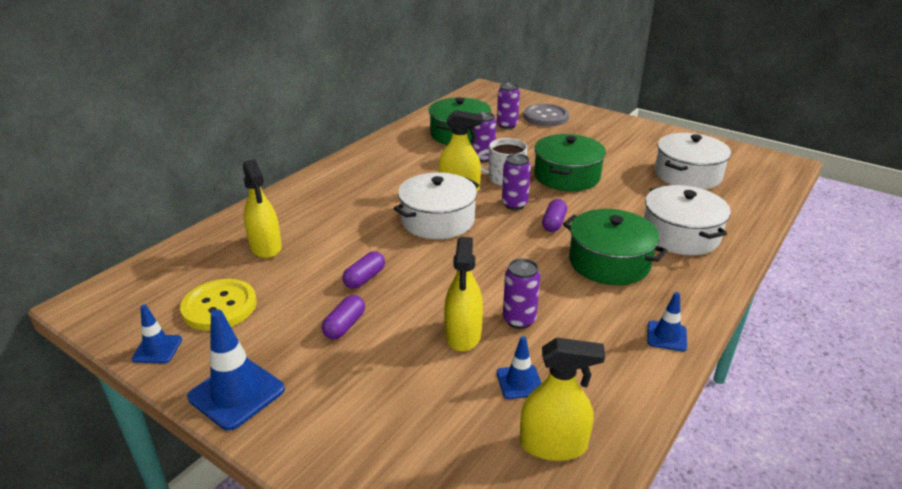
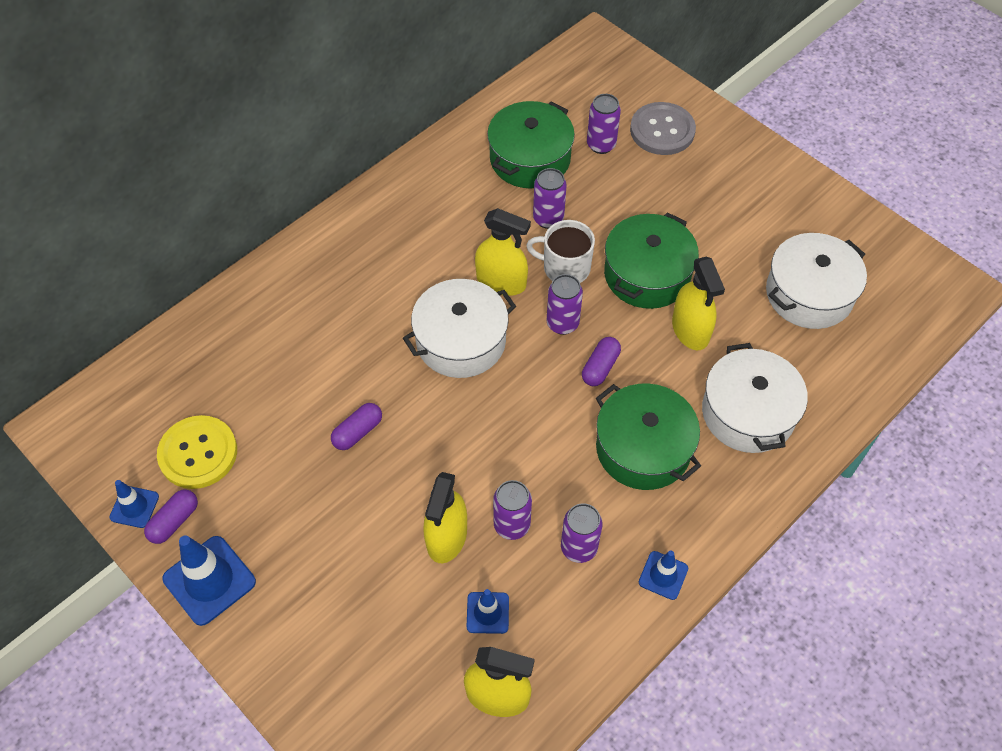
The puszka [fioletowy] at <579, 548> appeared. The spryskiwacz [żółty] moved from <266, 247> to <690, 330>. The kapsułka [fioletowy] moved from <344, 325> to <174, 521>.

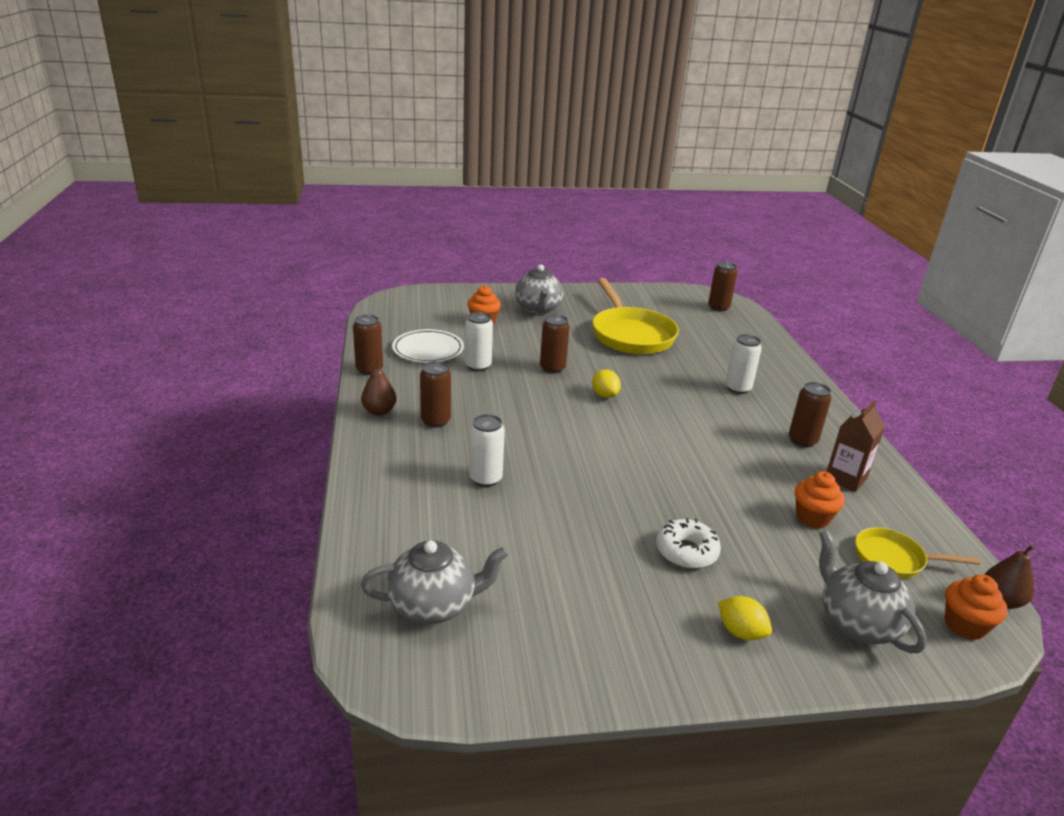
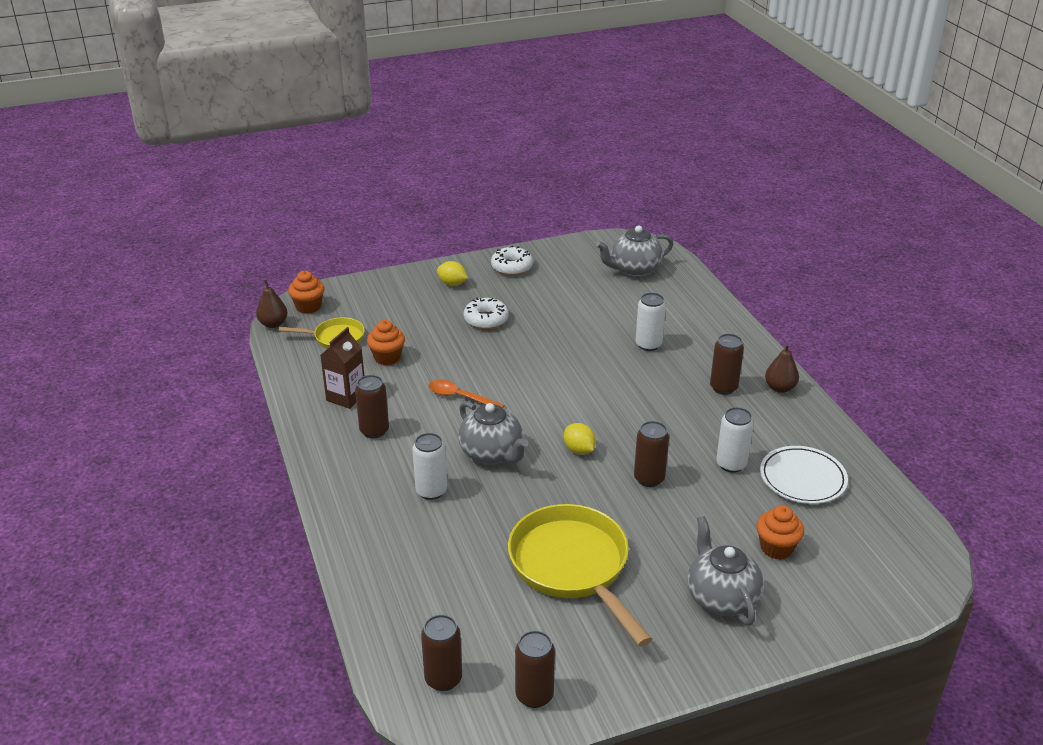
The łyżka [pomarańczowy] at <460, 397> appeared. The donut [biały] at <511, 267> appeared. The puszka [brązowy] moved from <369, 370> to <534, 695>. The imbryk [szary] moved from <857, 623> to <492, 454>.

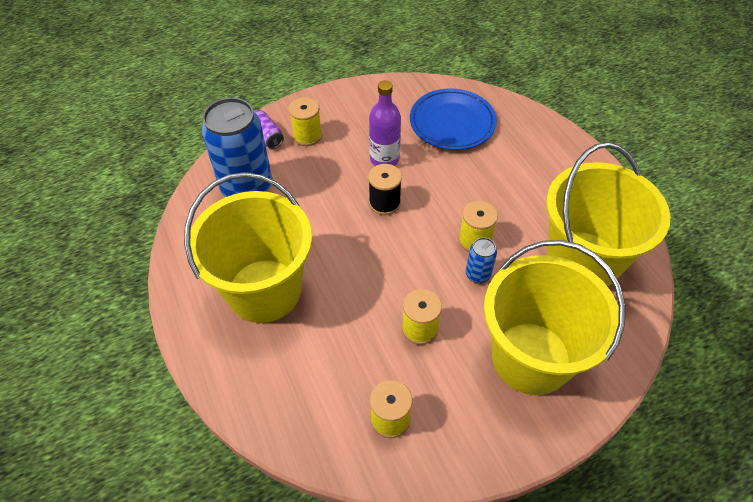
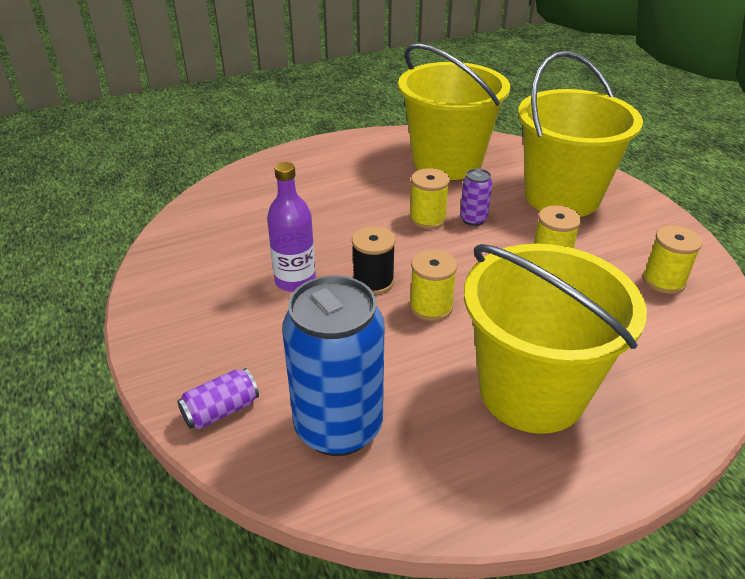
The talerz [niebieski] at <452, 123> disappeared. The szpulka [żółty] moved from <307, 136> to <431, 307>. The puszka [niebieski] at <478, 274> became the puszka [fioletowy] at <473, 219>.

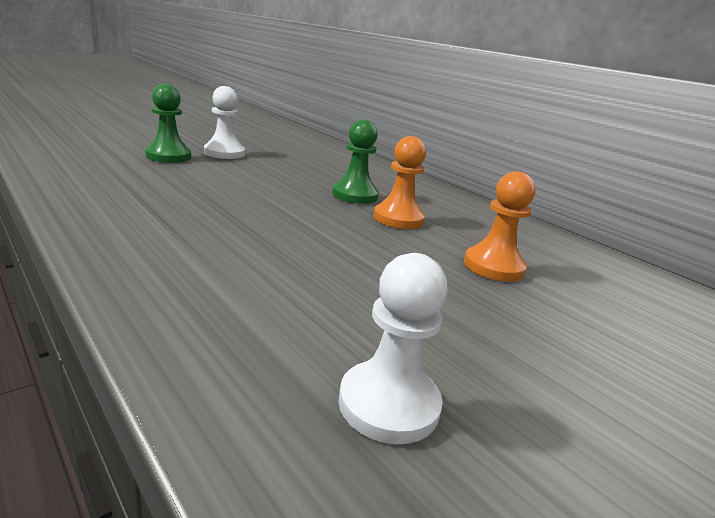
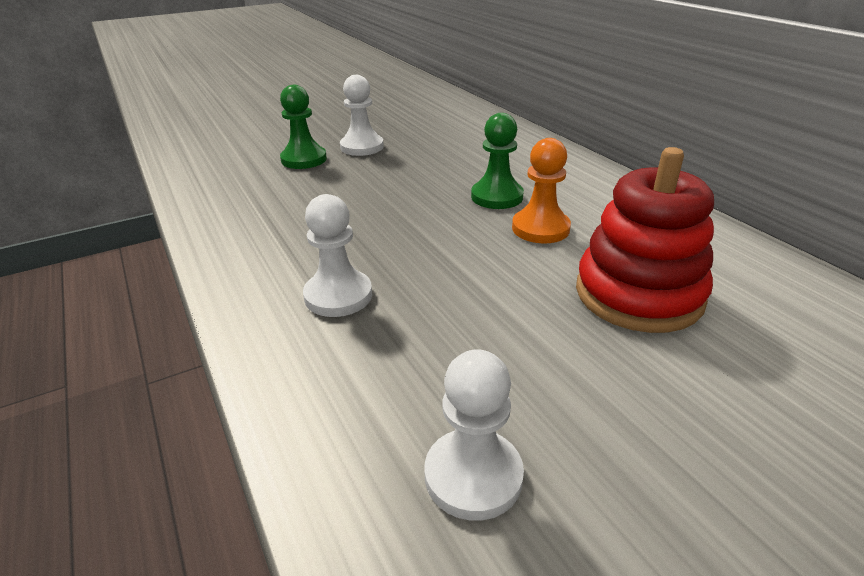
The pionek [biały] at <338, 296> appeared. The pionek [pomarańczowy] at <493, 266> was replaced by the zabawka nakładanka [czerwony] at <638, 294>.

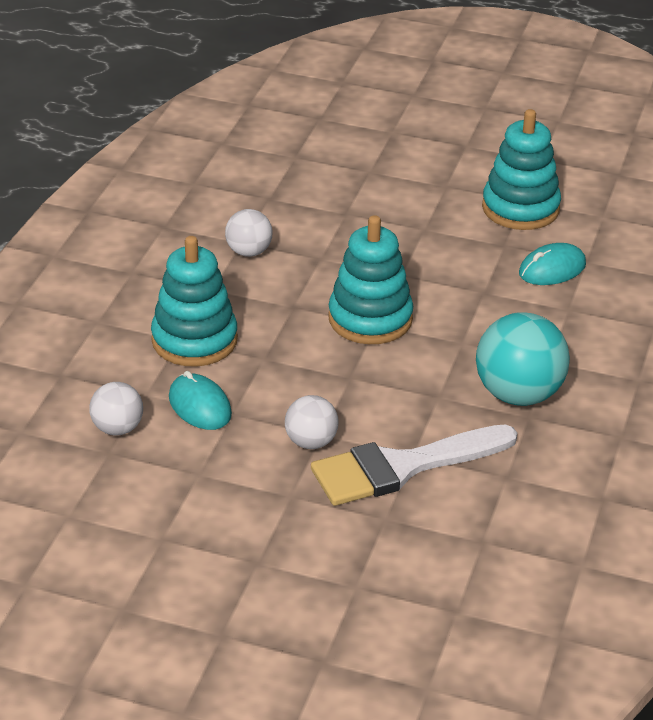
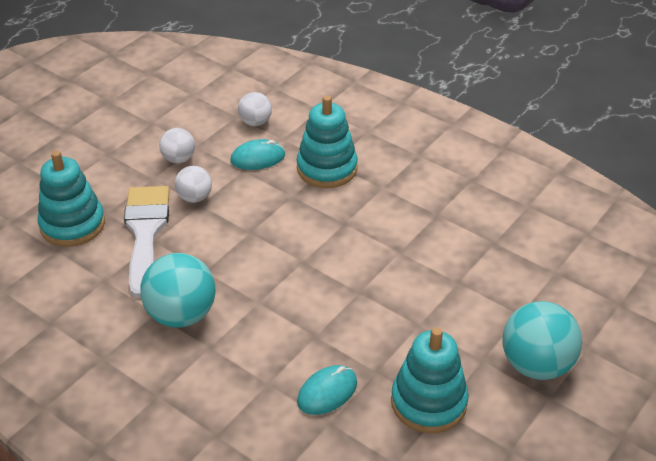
The piłka [turkusowy] at <536, 365> appeared. The piłka [biały] moved from <249, 252> to <178, 159>. The zabawka nakładanka [turkusowy] moved from <370, 319> to <72, 225>. The myszka [turkusowy] at <552, 269> turned 60 degrees clockwise.

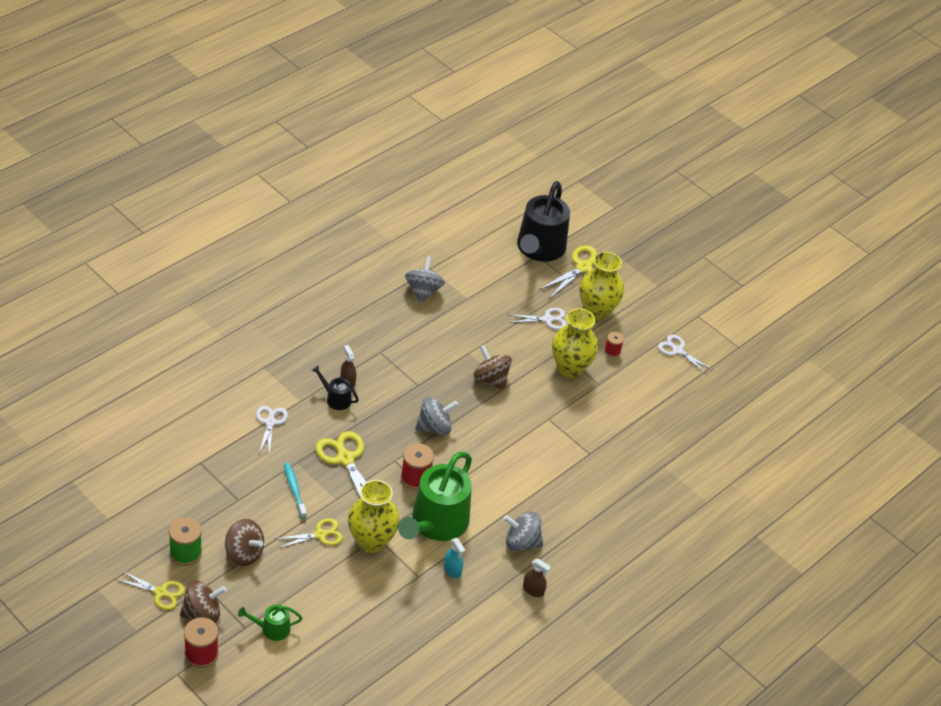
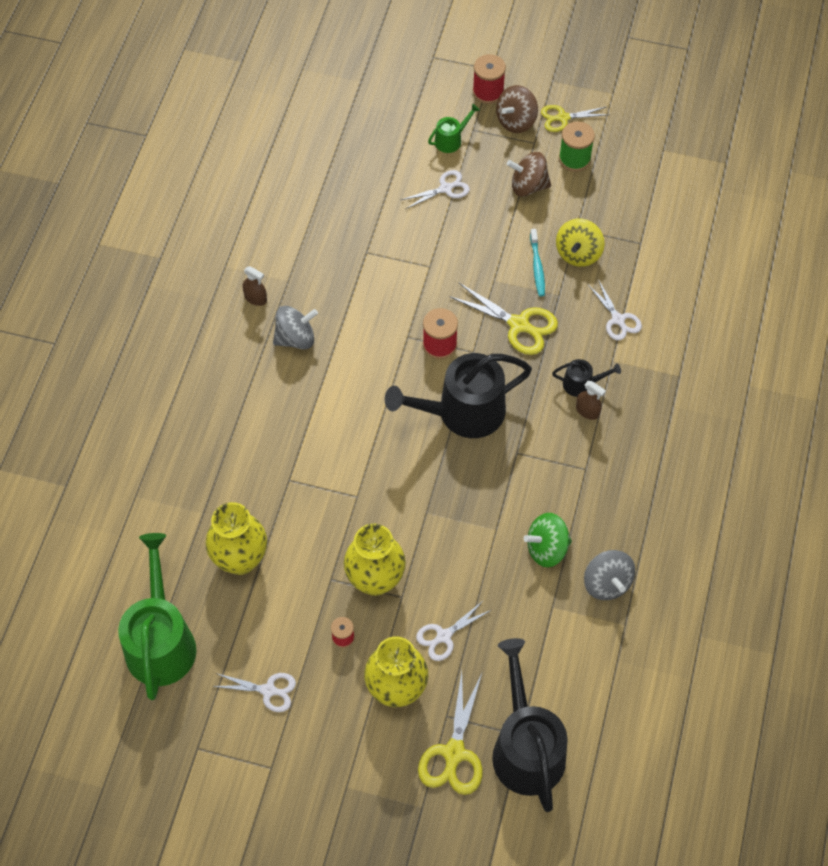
The nożyczki [żółty] at <320, 534> disappeared. The spryskiwacz [turkusowy] at <452, 570> disappeared. The bączek [brązowy] at <491, 379> disappeared. The nożyczki [biały] at <446, 188> appeared. The bączek [zielony] at <547, 548> appeared. The bączek [żółty] at <578, 253> appeared. The wazon [żółty] moved from <371, 541> to <240, 559>. The konewka [zielony] moved from <436, 523> to <161, 642>. The bączek [szary] at <434, 427> was replaced by the konewka [czarny] at <463, 412>. The szczoteczka do zębów [turkusowy] at <294, 490> turned 45 degrees clockwise. The spryskiwacz [brązowy] at <533, 590> turned 150 degrees counterclockwise.

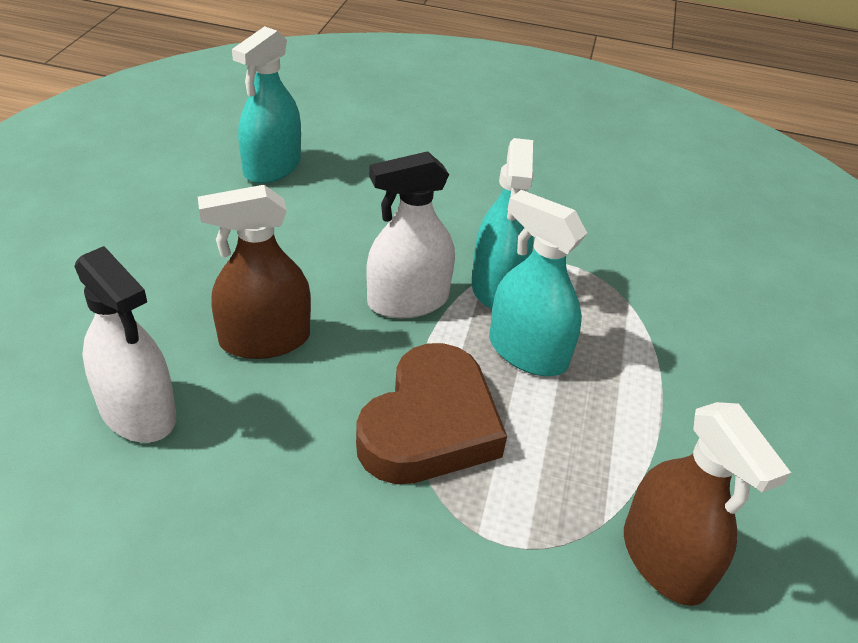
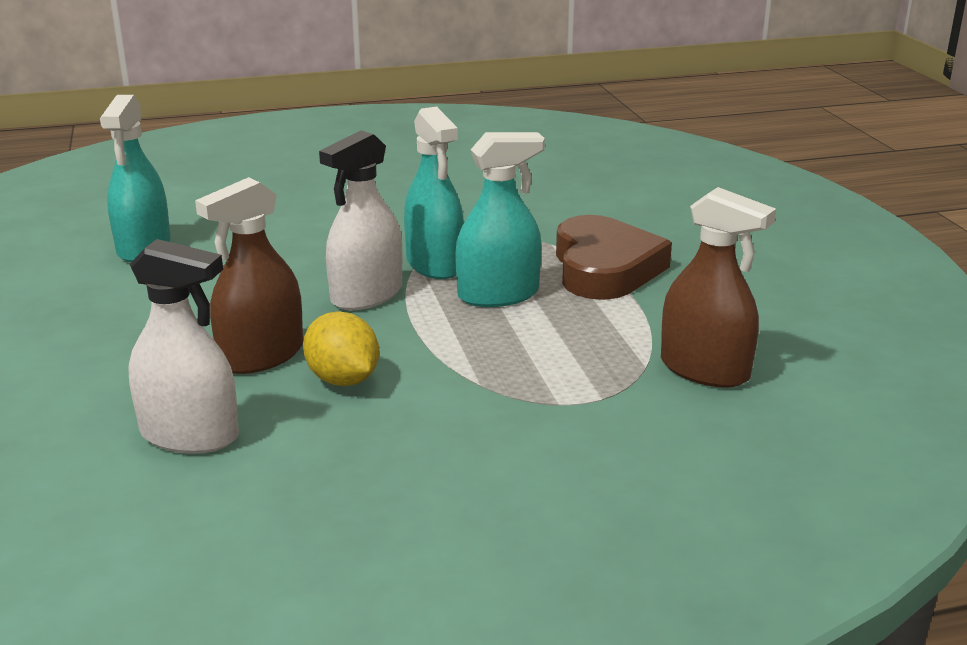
The cytryna [żółty] at <343, 380> appeared. The serce [brązowy] moved from <430, 425> to <605, 268>. The spryskiwacz [turkusowy] at <527, 352> turned 150 degrees clockwise.

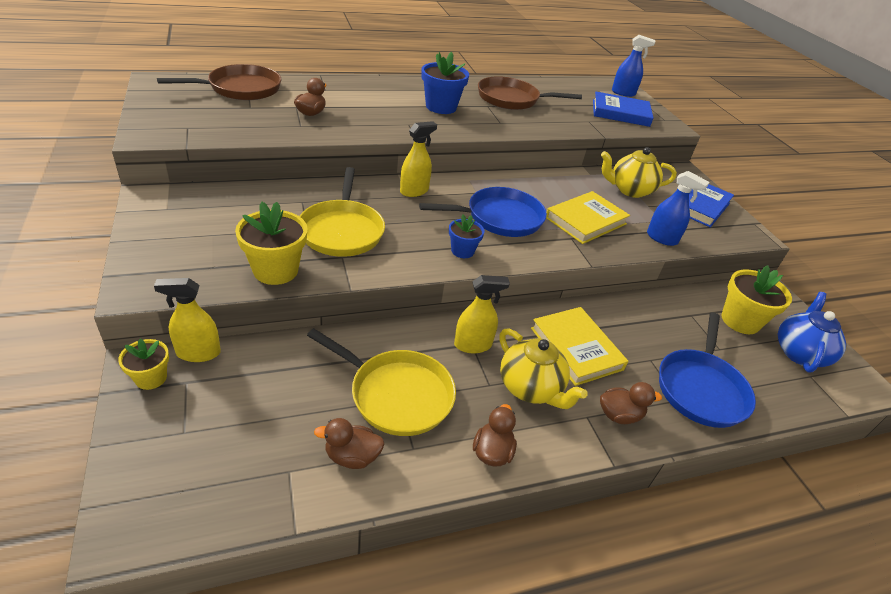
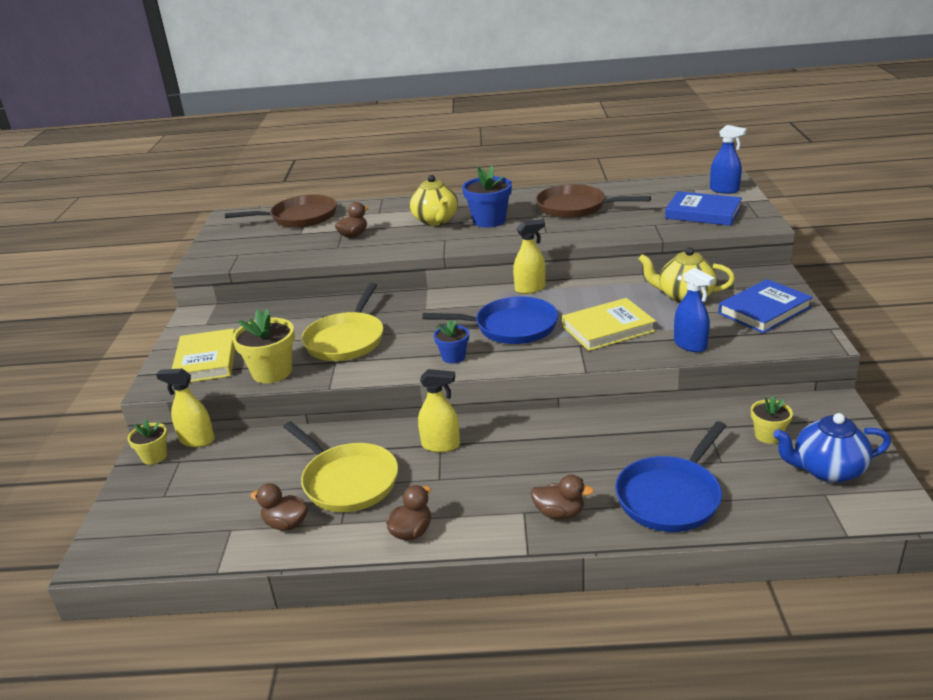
The spryskiwacz [żółty] moved from <414, 191> to <530, 289>. The imbryk [żółty] moved from <531, 388> to <436, 220>. The książka [żółty] moved from <576, 348> to <206, 360>. The imbryk [niebieski] at <799, 352> turned 135 degrees counterclockwise. The doniczka [żółty] at <740, 321> changed to 0.59 times the size.

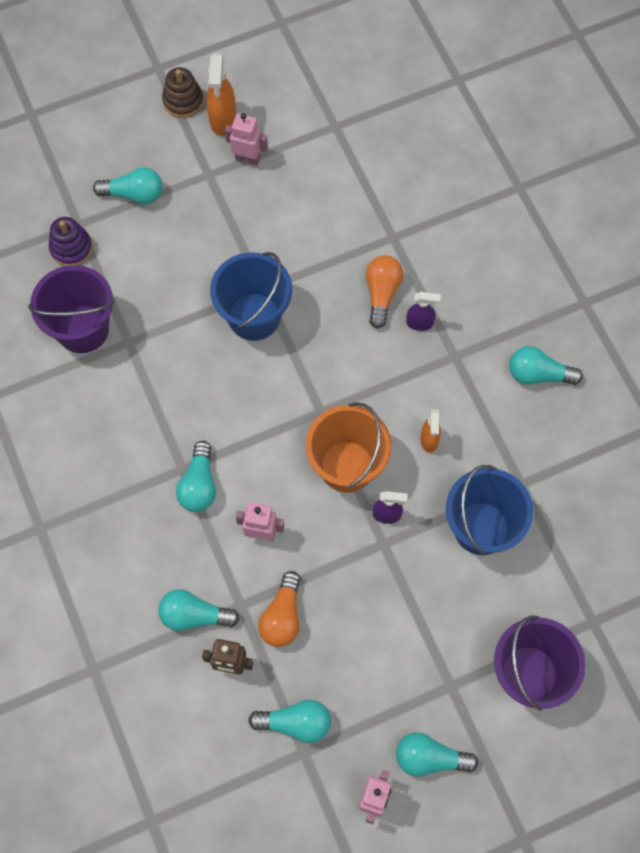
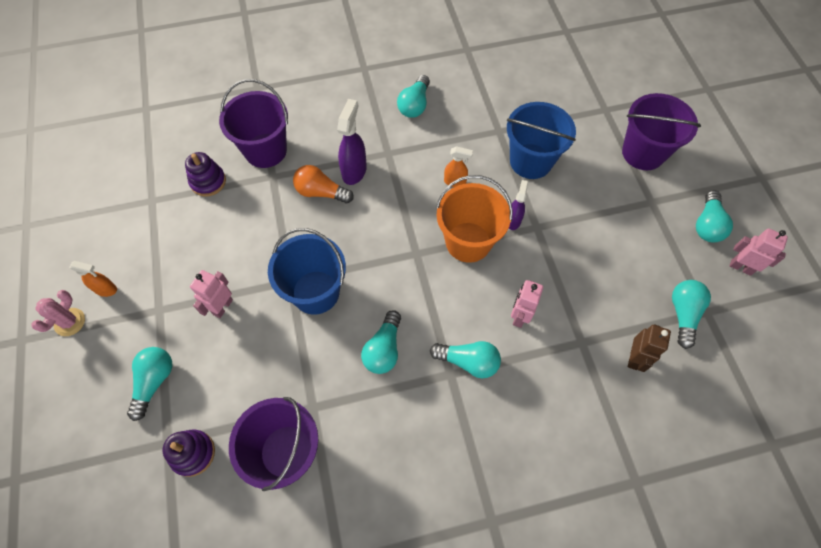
The żarówka [pomarańczowy] at <282, 616> disappeared. The zabawka nakładanka [fioletowy] at <208, 181> appeared. The wiadro [fioletowy] at <265, 150> appeared. The żarówka [turkusowy] moved from <194, 615> to <384, 349>. The robot [różowy] moved from <247, 159> to <222, 307>. The zabawka nakładanka [brązowy] at <183, 101> was replaced by the kaktus [różowy] at <69, 322>. The spryskiwacz [pomarańczowy] at <223, 120> changed to 0.62 times the size. The spryskiwacz [fioletowy] at <420, 323> changed to 1.62 times the size.

